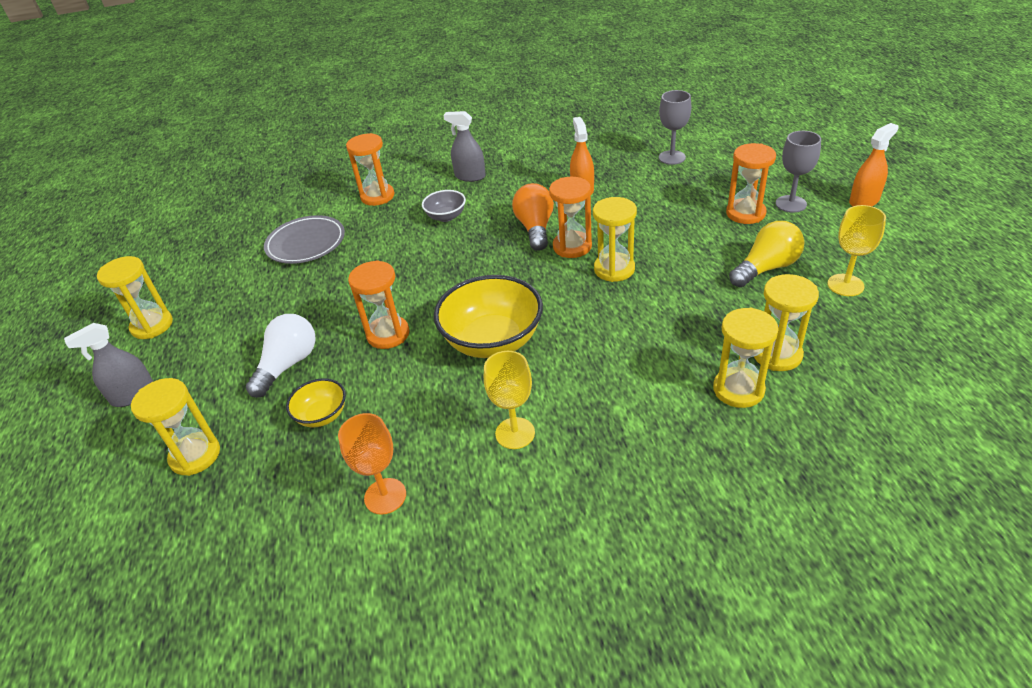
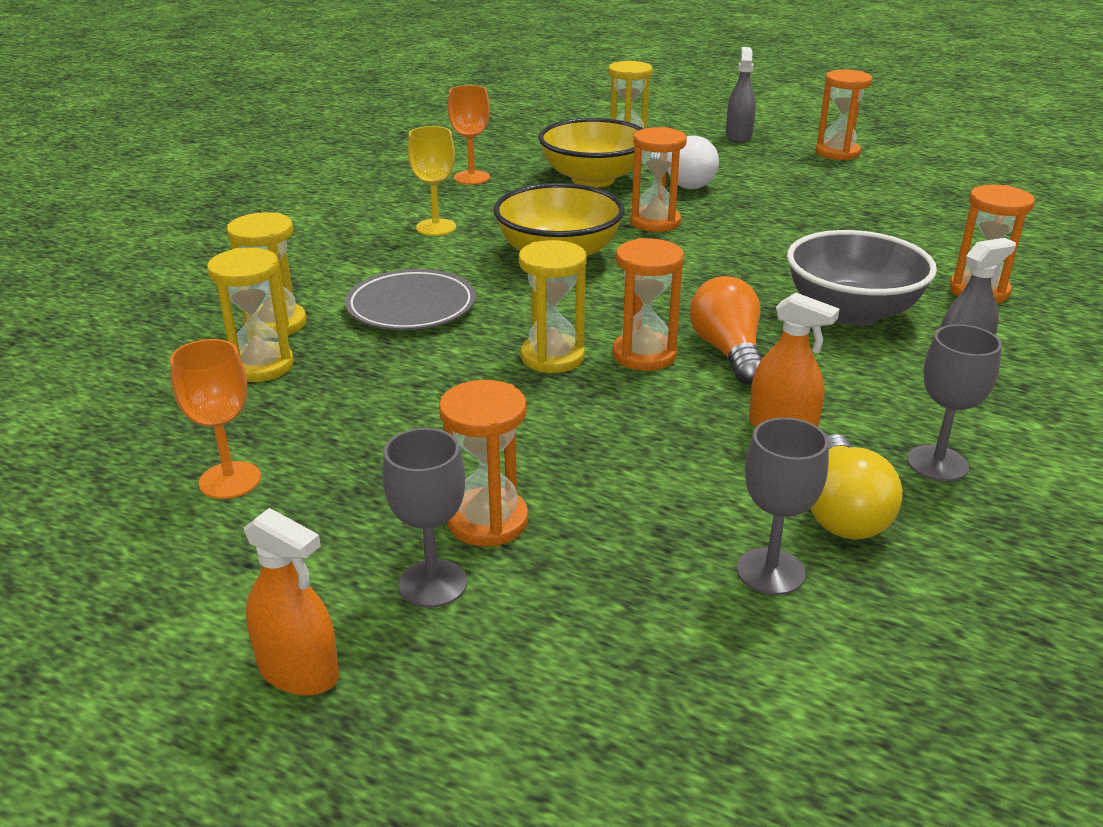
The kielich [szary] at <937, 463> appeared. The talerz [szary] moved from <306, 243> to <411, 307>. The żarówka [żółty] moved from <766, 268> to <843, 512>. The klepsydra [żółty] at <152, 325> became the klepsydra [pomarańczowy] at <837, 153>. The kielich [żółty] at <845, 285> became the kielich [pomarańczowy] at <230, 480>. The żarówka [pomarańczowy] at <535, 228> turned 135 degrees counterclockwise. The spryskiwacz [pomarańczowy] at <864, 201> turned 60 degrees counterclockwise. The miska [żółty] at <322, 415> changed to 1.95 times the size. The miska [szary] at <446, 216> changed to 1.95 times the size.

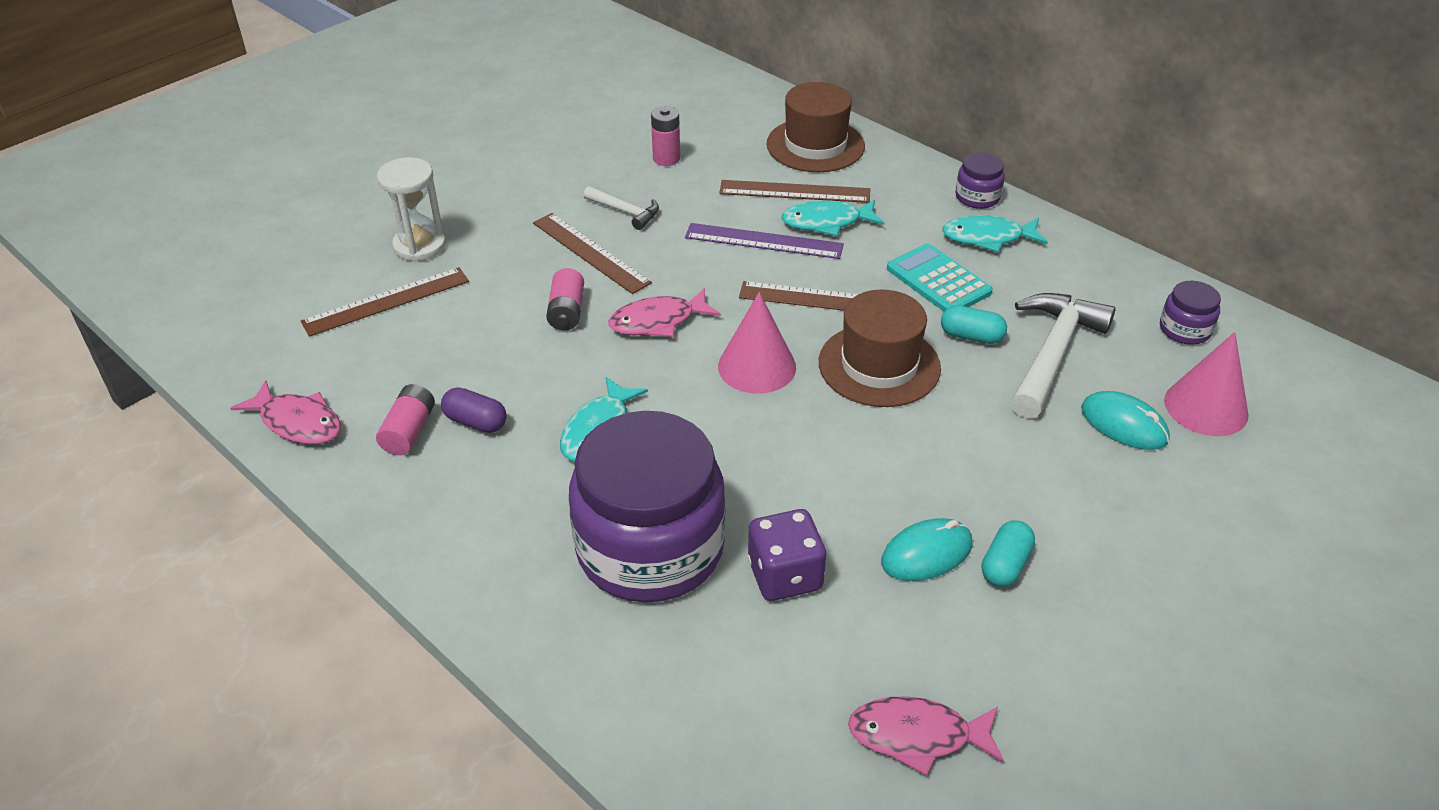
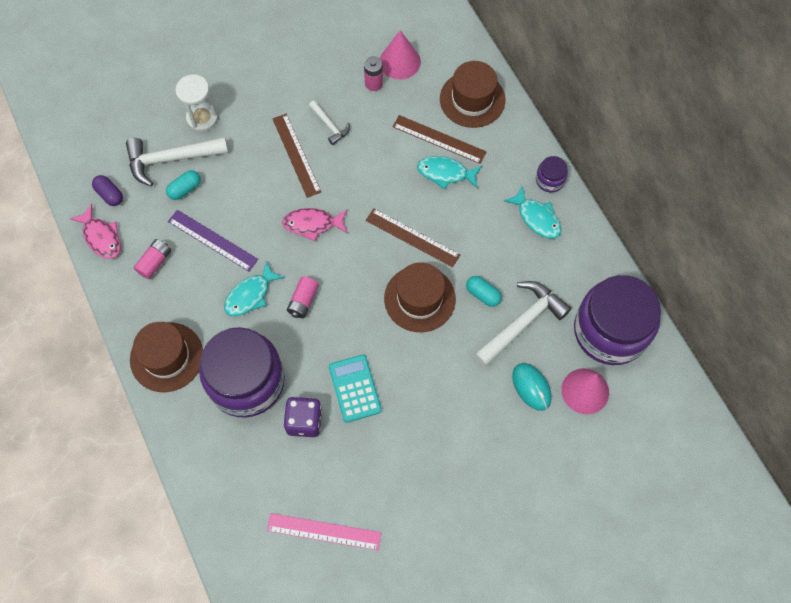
The myszka [turkusowy] at <926, 553> disappeared. The kapelusz [brązowy] at <166, 357> appeared. The kapsułka [fioletowy] moved from <476, 422> to <110, 194>. The bateria [różowy] moved from <567, 311> to <303, 301>. The linijka [fioletowy] moved from <764, 241> to <212, 240>. The stożek [różowy] moved from <757, 366> to <400, 61>. The kalkulator [turkusowy] moved from <938, 280> to <355, 388>. The kapsułka [turkusowy] moved from <1005, 565> to <185, 189>. The linijka [brązowy] at <386, 301> was replaced by the młotek [biały] at <171, 159>. The ryba [różowy] at <917, 736> was replaced by the linijka [różowy] at <324, 531>. The ryba [turkusowy] at <988, 237> turned 150 degrees counterclockwise. The słoik [fioletowy] at <1184, 329> changed to 2.41 times the size.

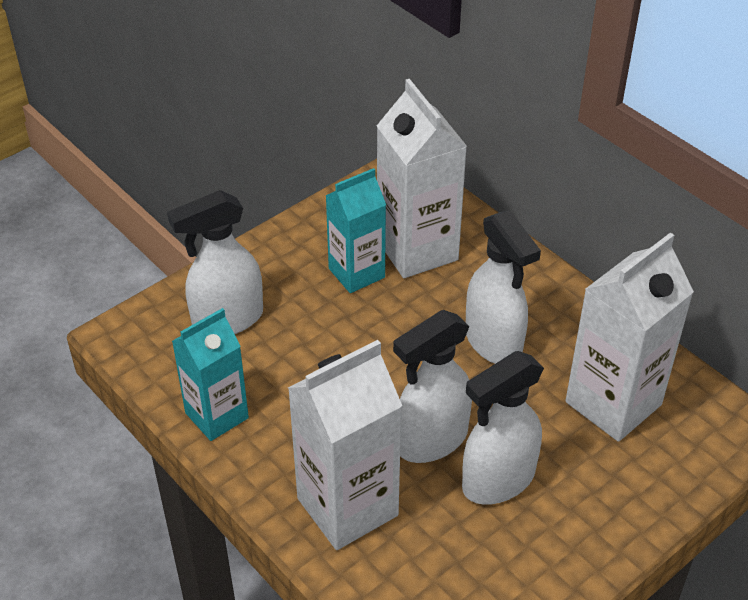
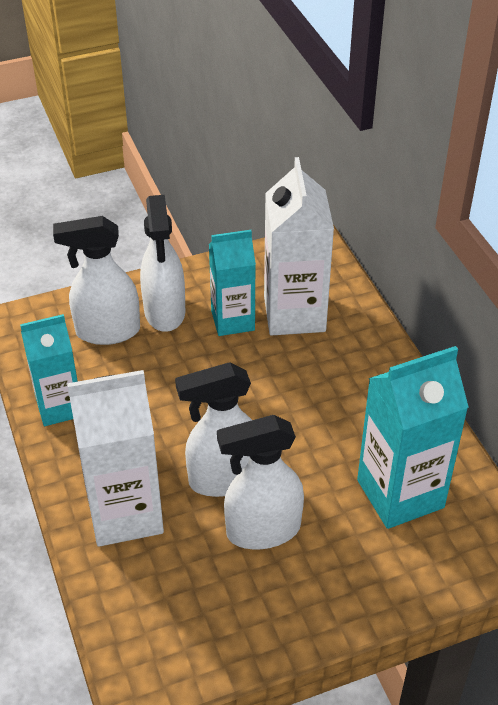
The spryskiwacz [biały] moved from <493, 342> to <165, 312>. The karton mleka [biały] at <613, 403> became the karton mleka [turkusowy] at <400, 494>.

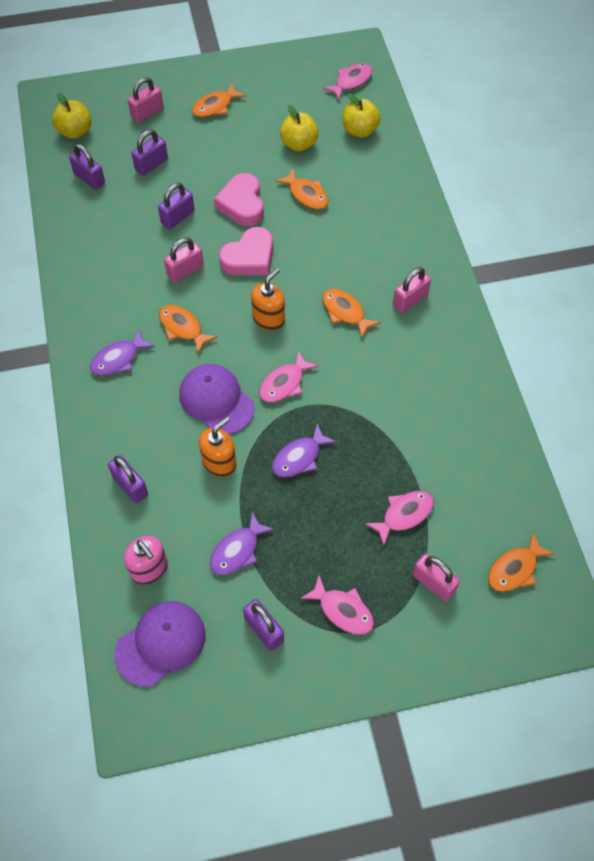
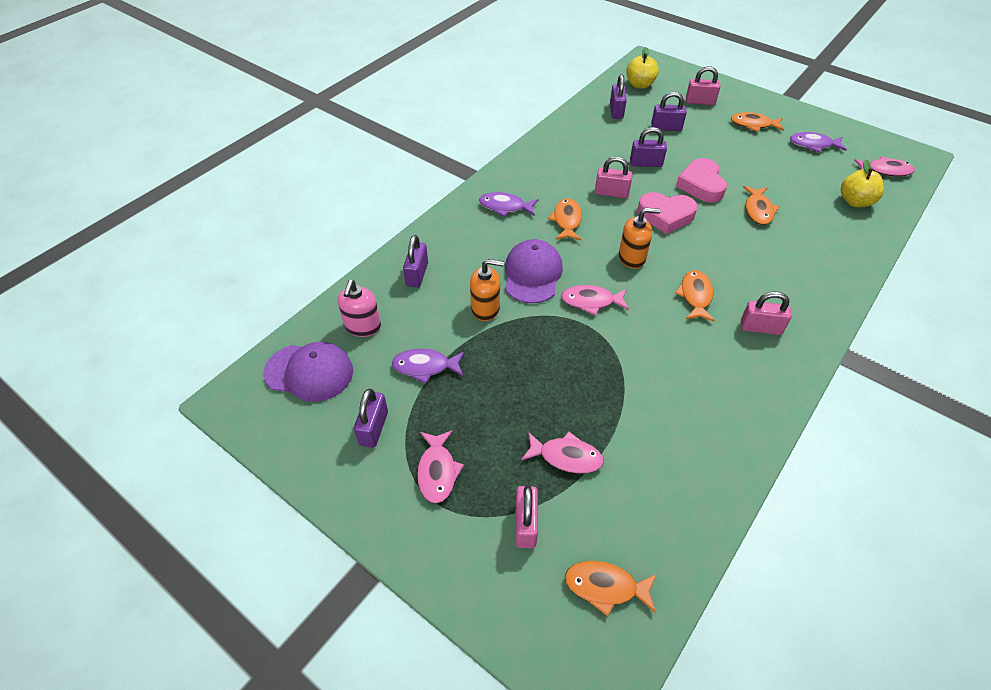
The jabłko [żółty] at <299, 144> disappeared. The ryba [fioletowy] moved from <299, 457> to <813, 145>. The serce [różowy] at <242, 204> turned 45 degrees counterclockwise.

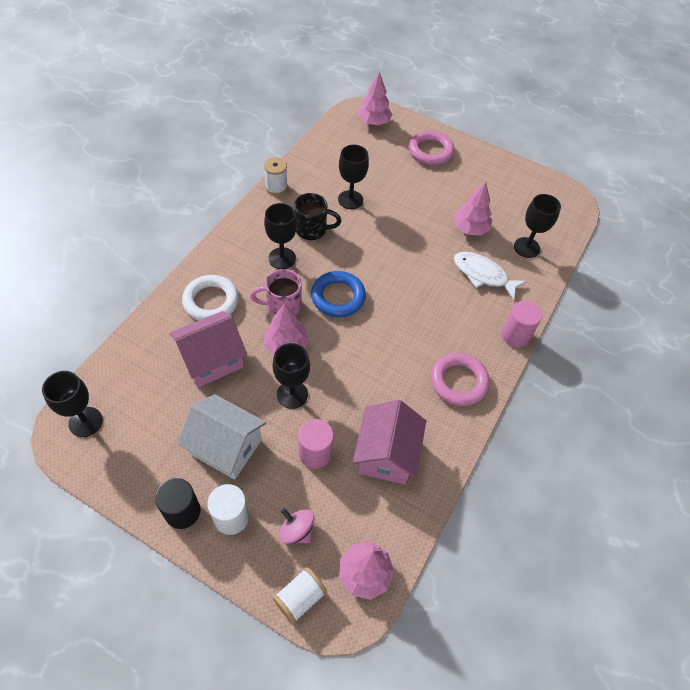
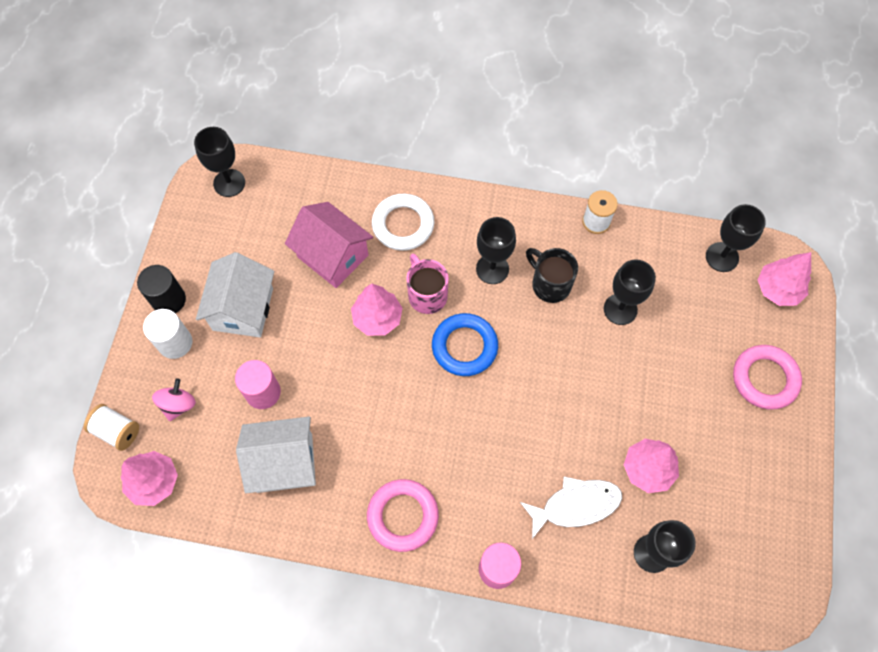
The kielich [czarny] moved from <292, 394> to <722, 257>. The domek [różowy] at <386, 454> became the domek [biały] at <284, 463>. The kubek [czarny] at <312, 230> turned 150 degrees clockwise. The ryba [biały] at <483, 275> turned 60 degrees clockwise.

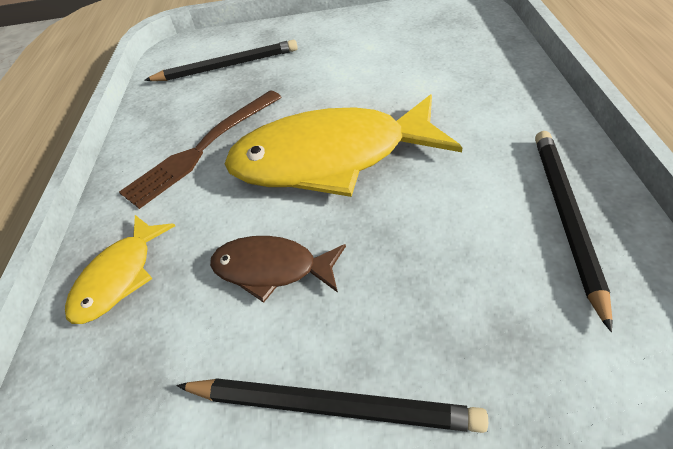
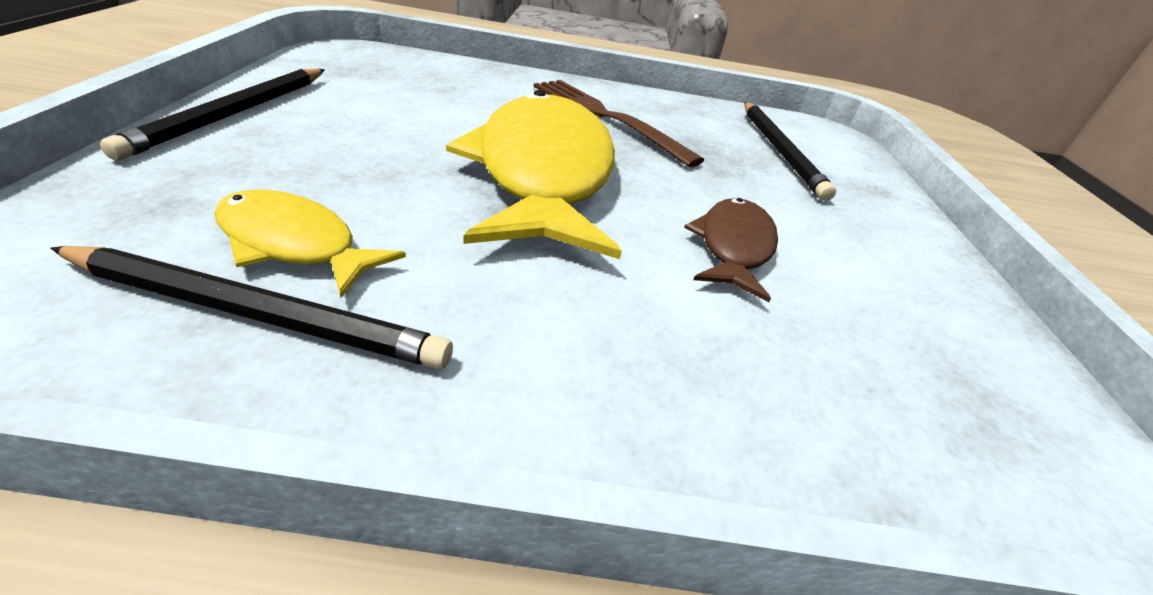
The ryba [żółty] moved from <120, 277> to <294, 244>. The ryba [brązowy] moved from <272, 269> to <733, 247>.

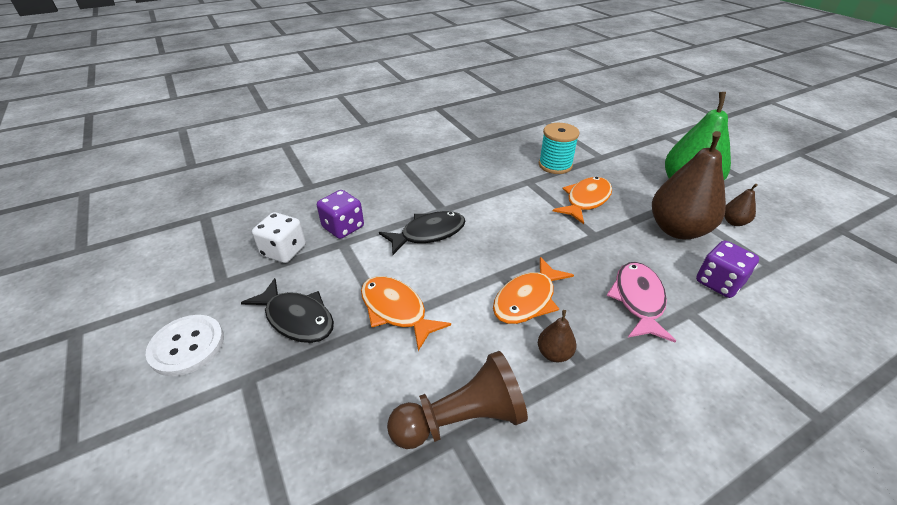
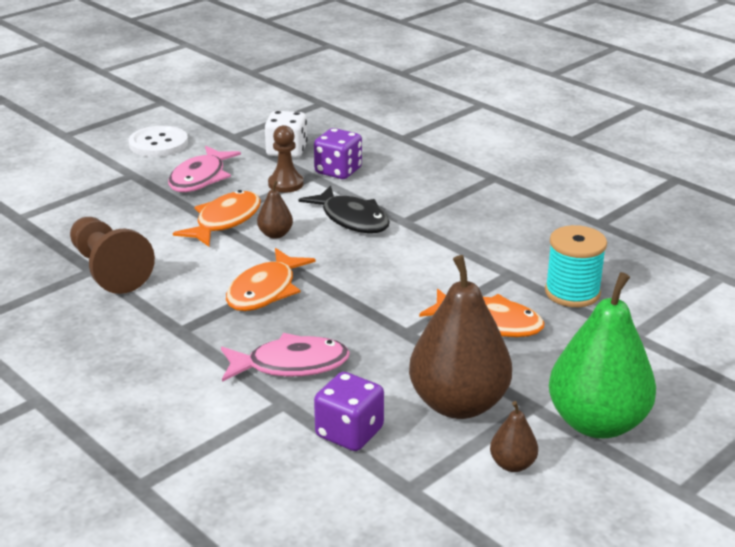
The pionek [brązowy] at <285, 184> appeared. The gruszka [brązowy] moved from <554, 353> to <275, 234>. The ryba [czarny] at <297, 318> became the ryba [różowy] at <200, 178>. The ryba [pomarańczowy] at <527, 299> turned 90 degrees counterclockwise.

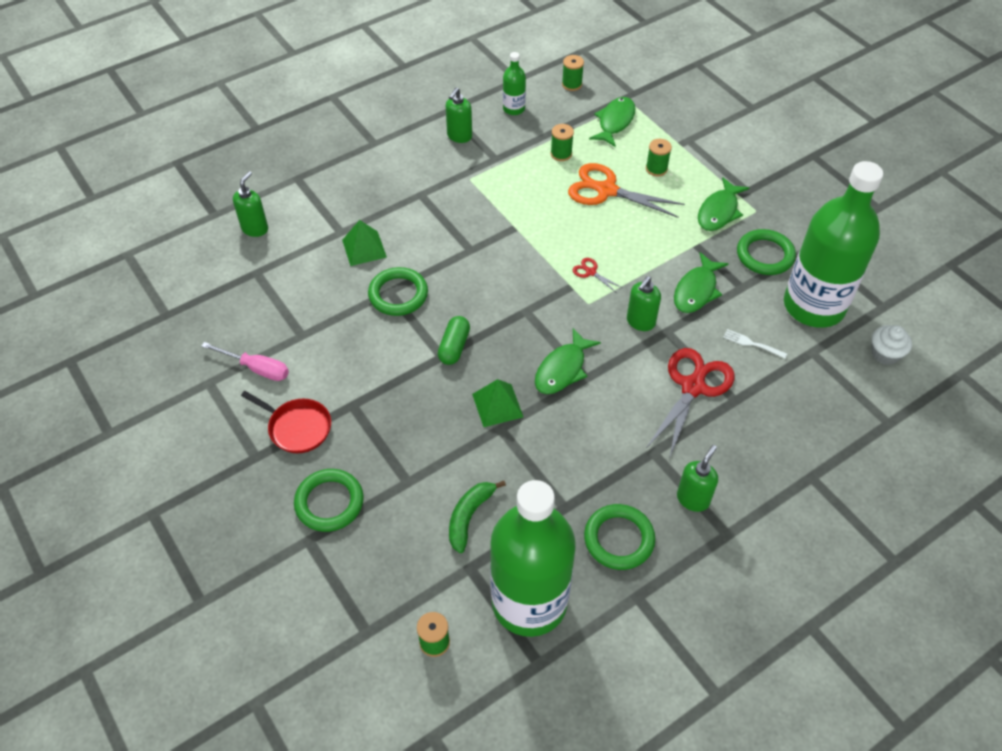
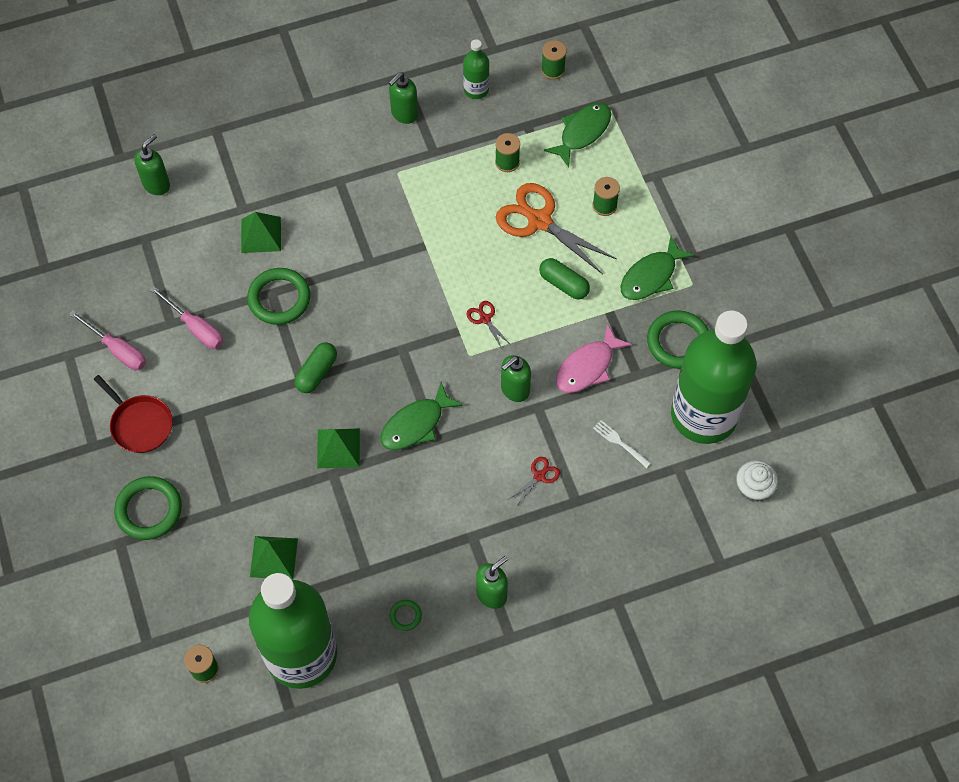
The śrubokręt [różowy] at <195, 328> appeared. The kapsułka [zielony] at <563, 284> appeared. The banan [zielony] at <469, 516> was replaced by the piramida [zielony] at <274, 557>. The ryba [zielony] at <696, 290> became the ryba [różowy] at <587, 367>. The pierścień [zielony] at <619, 539> changed to 0.46 times the size. The nożyczki [czerwony] at <693, 387> changed to 0.44 times the size.

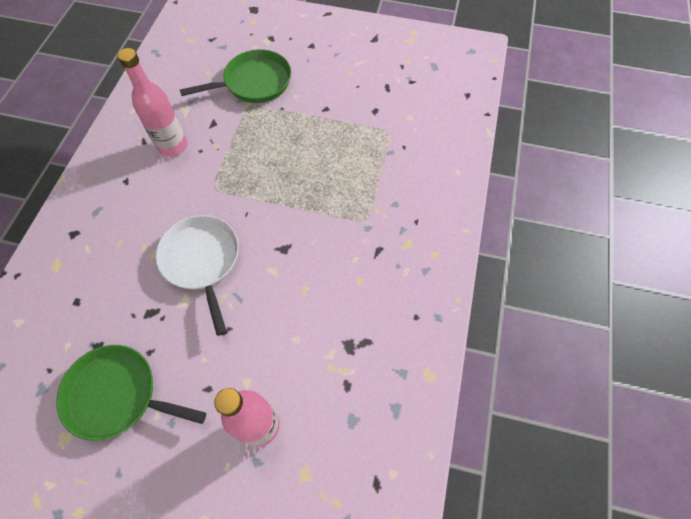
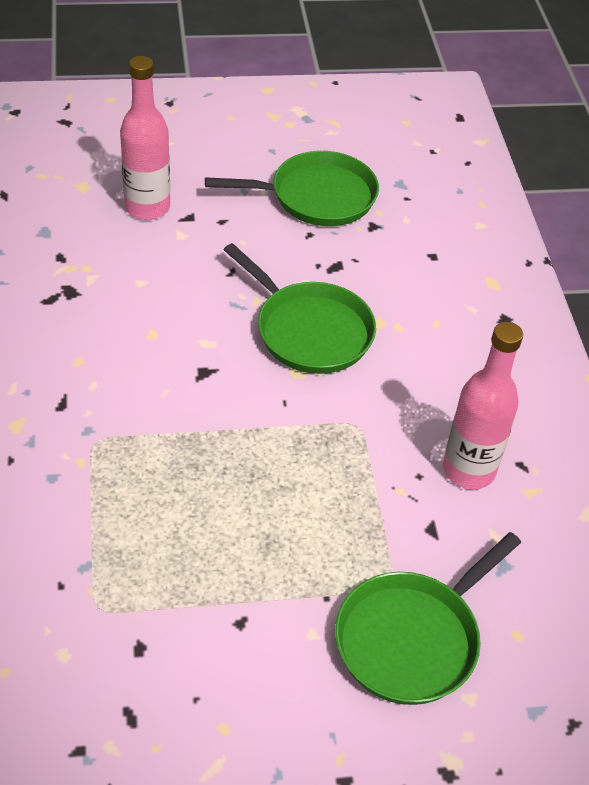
The patelnia [biały] at <202, 260> became the patelnia [zielony] at <310, 331>.

